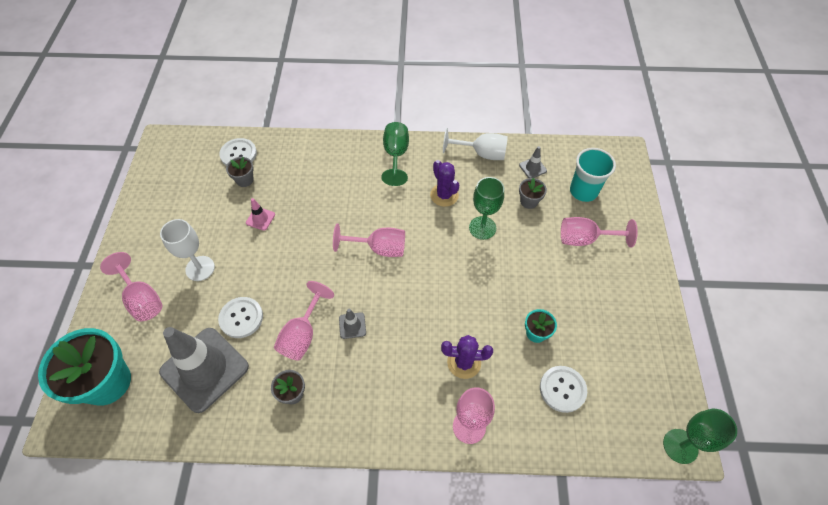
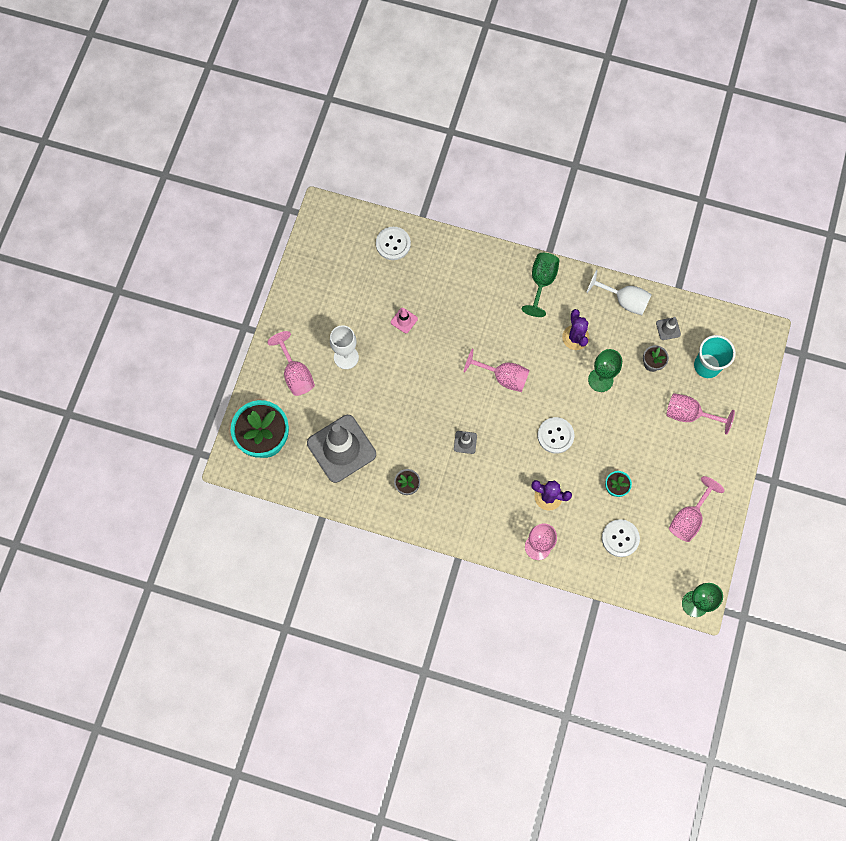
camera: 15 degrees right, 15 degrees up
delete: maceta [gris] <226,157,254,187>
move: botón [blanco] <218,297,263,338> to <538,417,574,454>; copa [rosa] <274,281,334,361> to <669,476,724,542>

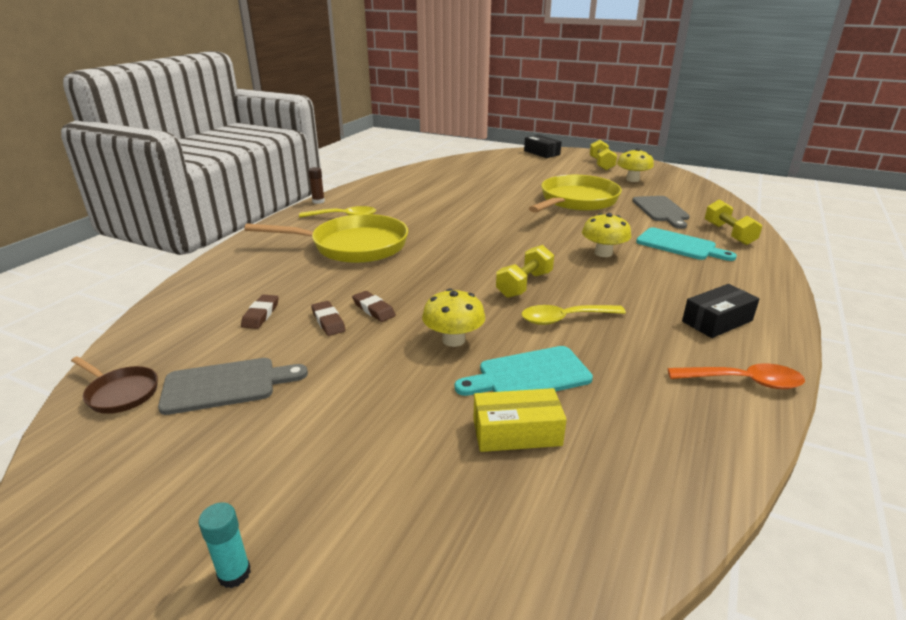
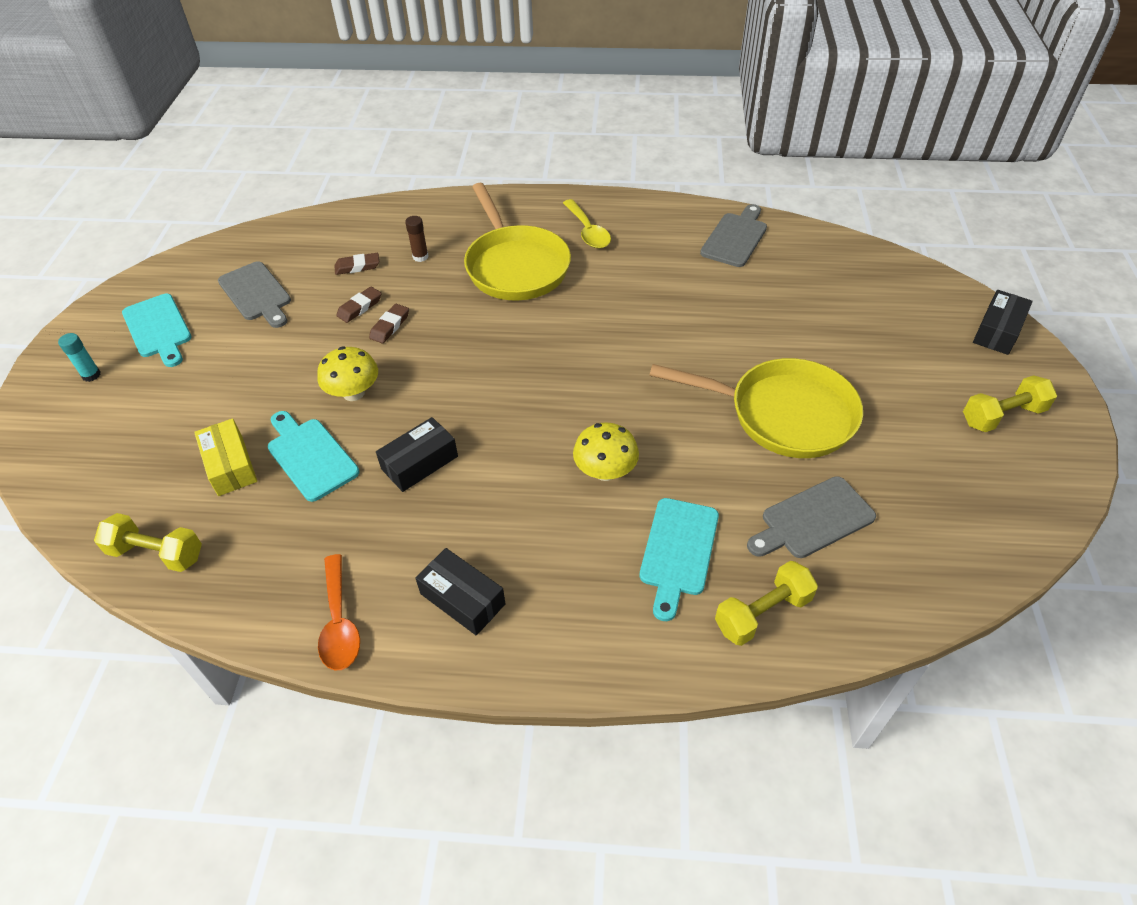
camera: 70 degrees right, 20 degrees up
delete: sartén [marrón] <71,356,158,414>; seta [amarillo] <617,148,654,182>
insert: tabla de cortar [turquesa] <122,294,192,367>; tabla de cortar [gris] <700,204,767,267>
move: barra de pegamento [marrón] <308,167,325,204> to <405,216,428,262>; mancuerna [amarillo] <496,245,554,298> to <94,513,202,572>
replace: cuchara [amarillo] <521,305,626,325> to caja [negro] <376,417,458,492>

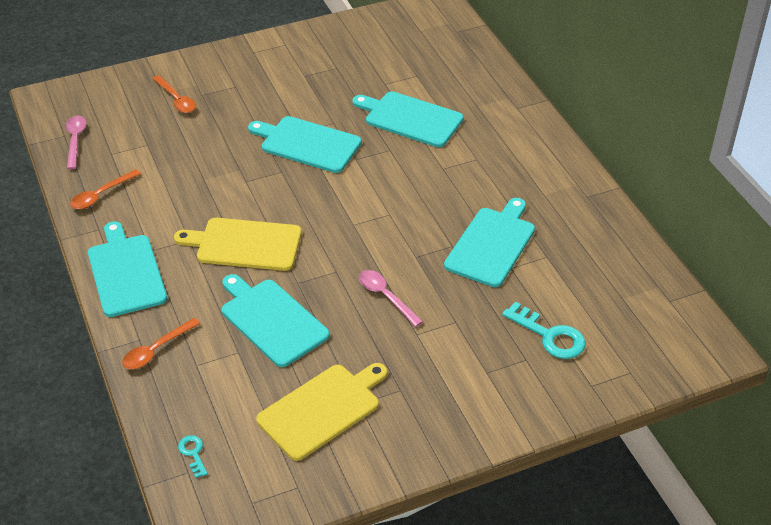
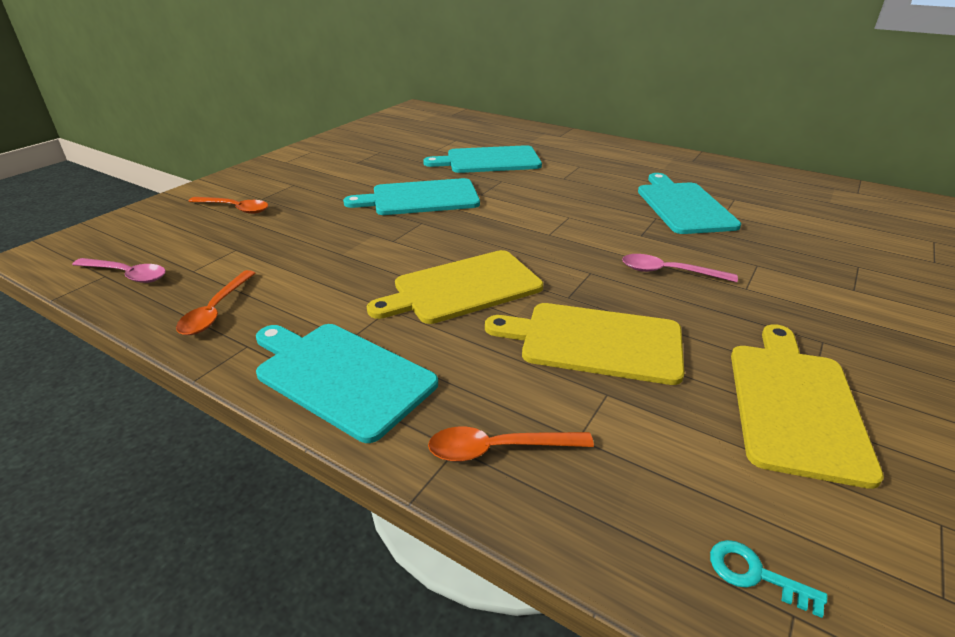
camera: 35 degrees left, 10 degrees down
delete: llave [turquesa] <502,302,585,359>
recolor: tabla de cortar [turquesa] <222,274,330,367> to tabla de cortar [amarillo] <485,303,684,385>
rotate: cuchara [rosa] <66,115,87,169> = <72,258,166,283> 150 degrees clockwise; cuchara [naranja] <122,318,201,369> = <428,427,594,462> 75 degrees clockwise

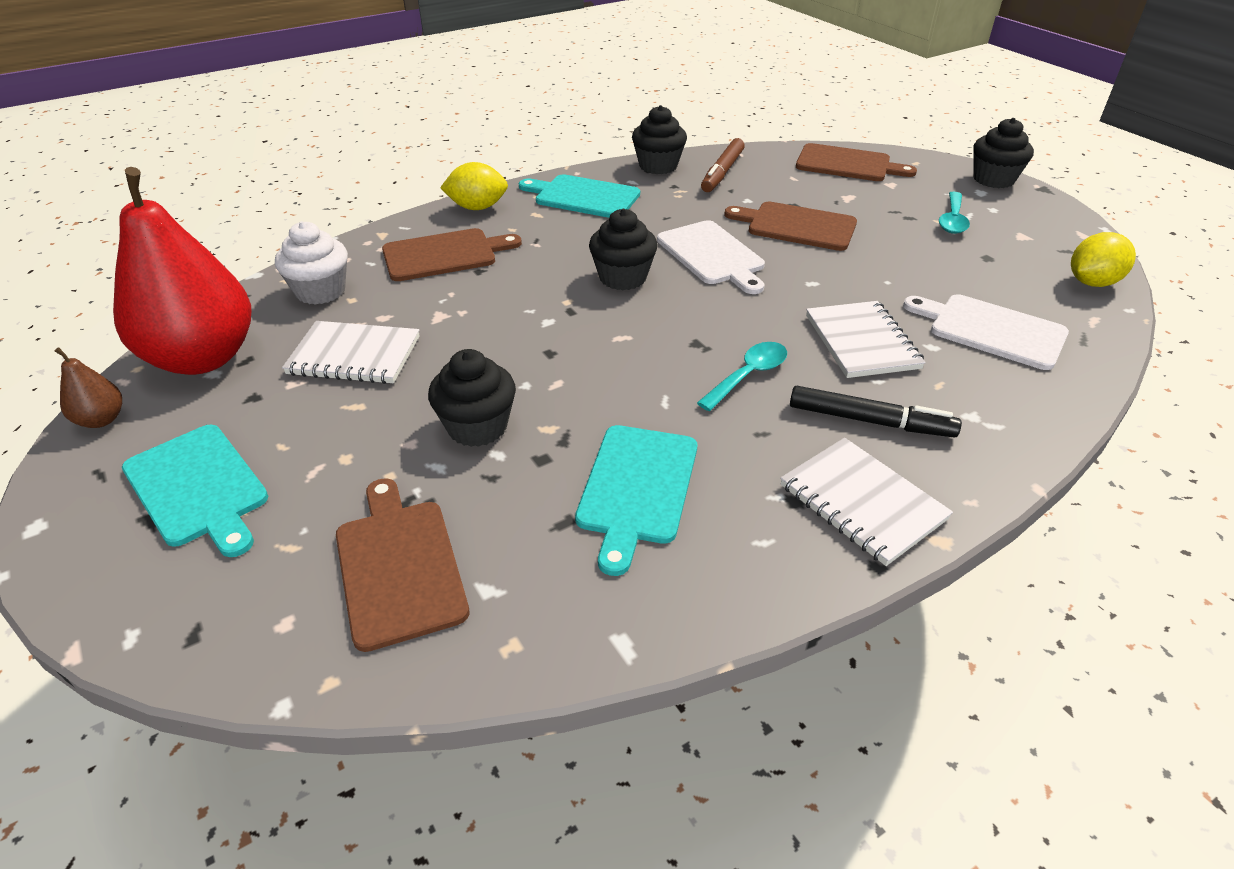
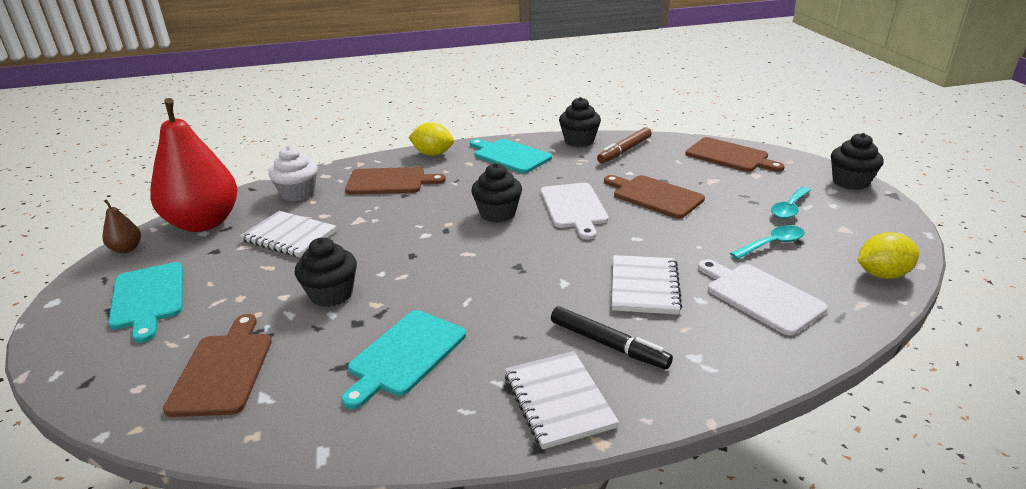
camera: 20 degrees right, 10 degrees down
move: cuchara [turquesa] <697,342,787,411> to <730,225,805,259>

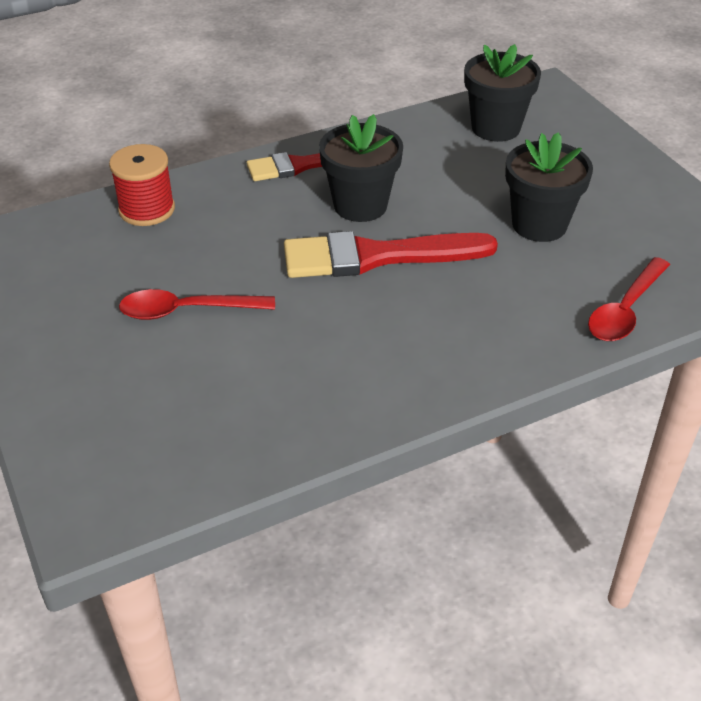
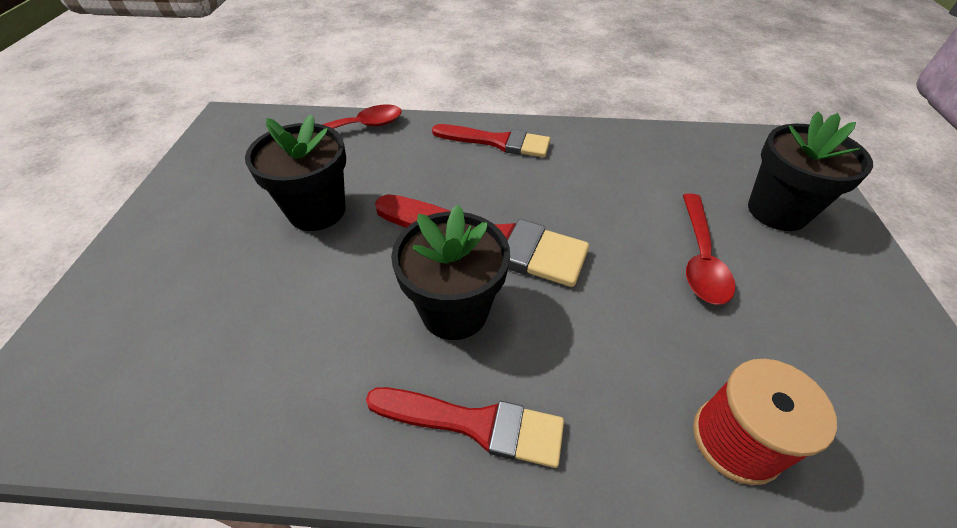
camera: 150 degrees left, 5 degrees up
insert: pincel [rojo] <432,124,550,157>
move: maceta [negro] <464,44,541,142> to <748,111,873,231>
rotate: cuchara [rojo] <119,289,275,320> = <683,193,735,305> 75 degrees clockwise

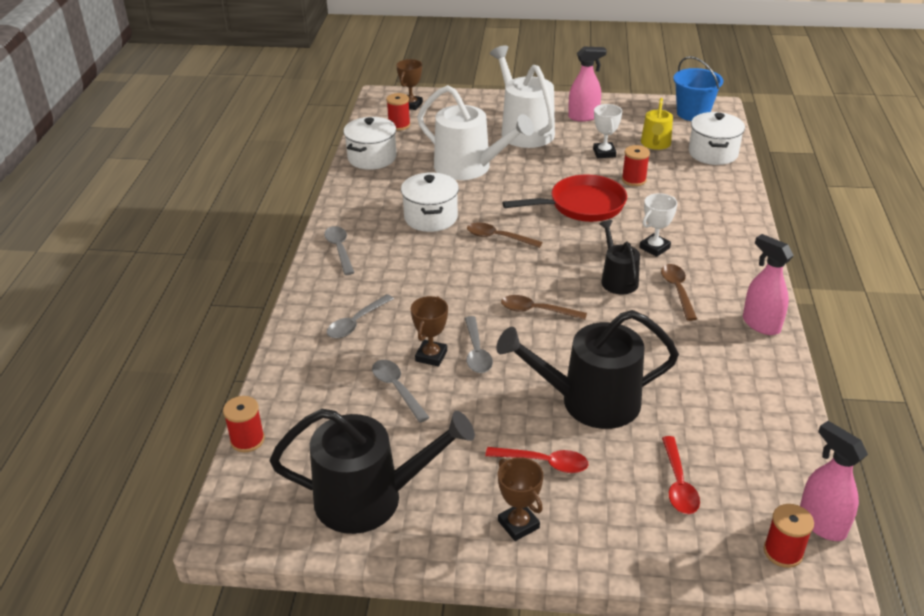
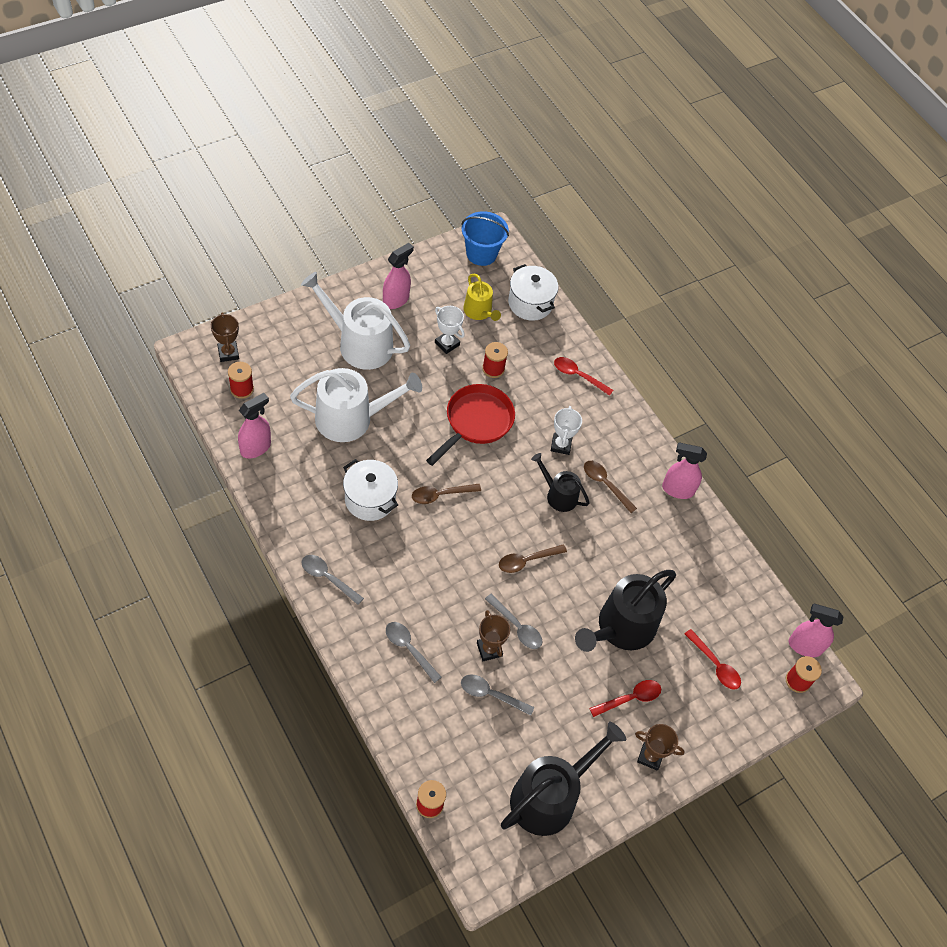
camera: 45 degrees left, 20 degrees up
insert: cuchara [rojo] <554,357,613,396>
replace: olla [blanco] <343,117,396,170> to pulverizador [rosa] <238,393,271,459>
rotate: cuchara [gris] <327,294,394,339> = <386,622,441,683> 135 degrees clockwise

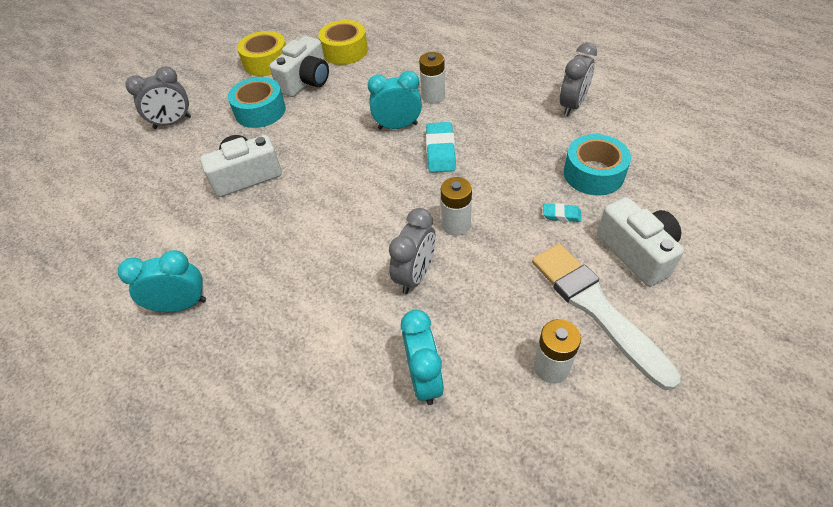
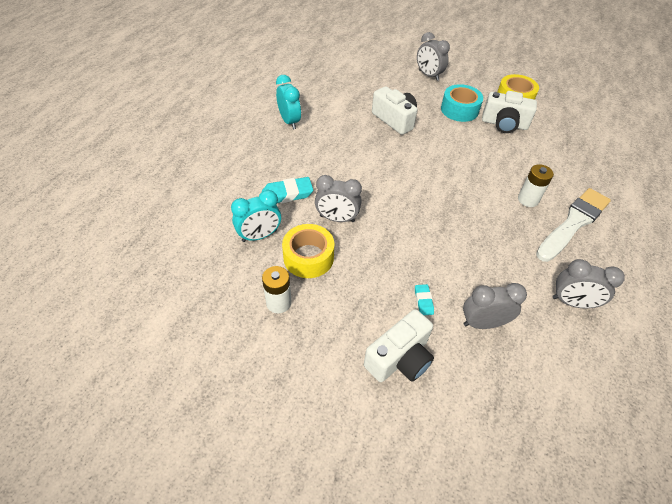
camera: 70 degrees right, 0 degrees up
delete: despertador [turquesa] <368,71,422,130>; pila [blanco] <441,177,472,236>
move: cinta adhesiva [amarillo] <318,20,368,65> to <282,224,334,278>; goma de borrar [turquesa] <426,122,456,173> to <262,177,313,203>; pincel [blanco] <532,244,681,390> to <536,188,611,262>
replace: cinta adhesiva [turquesa] <564,134,631,196> to despertador [gris] <463,283,527,329>

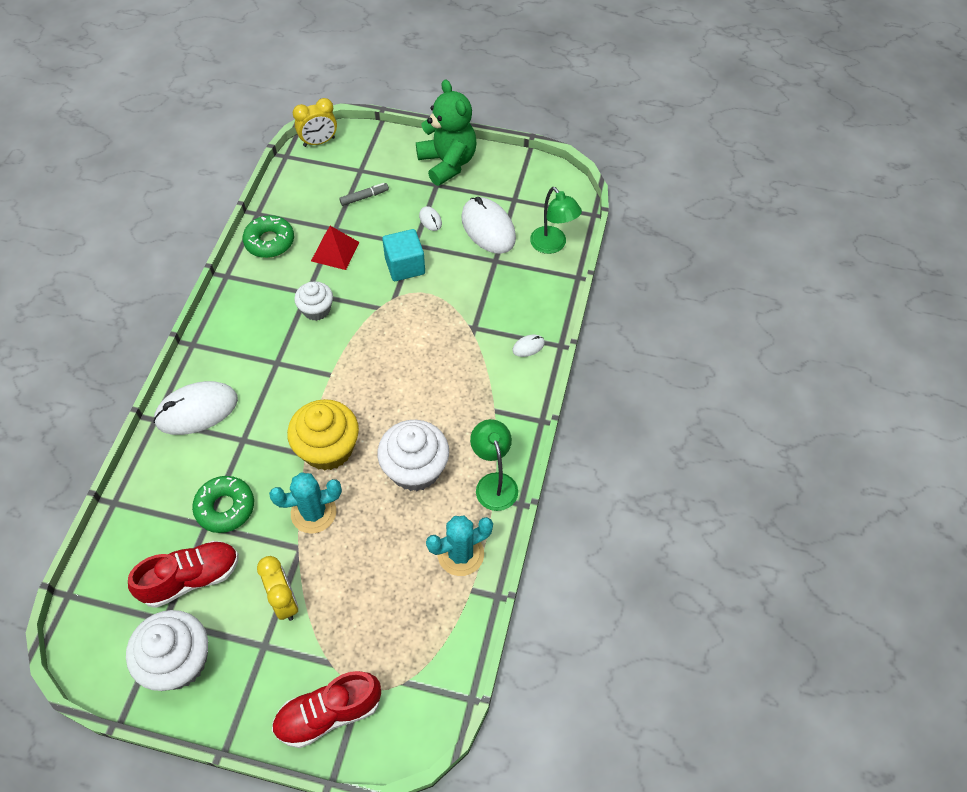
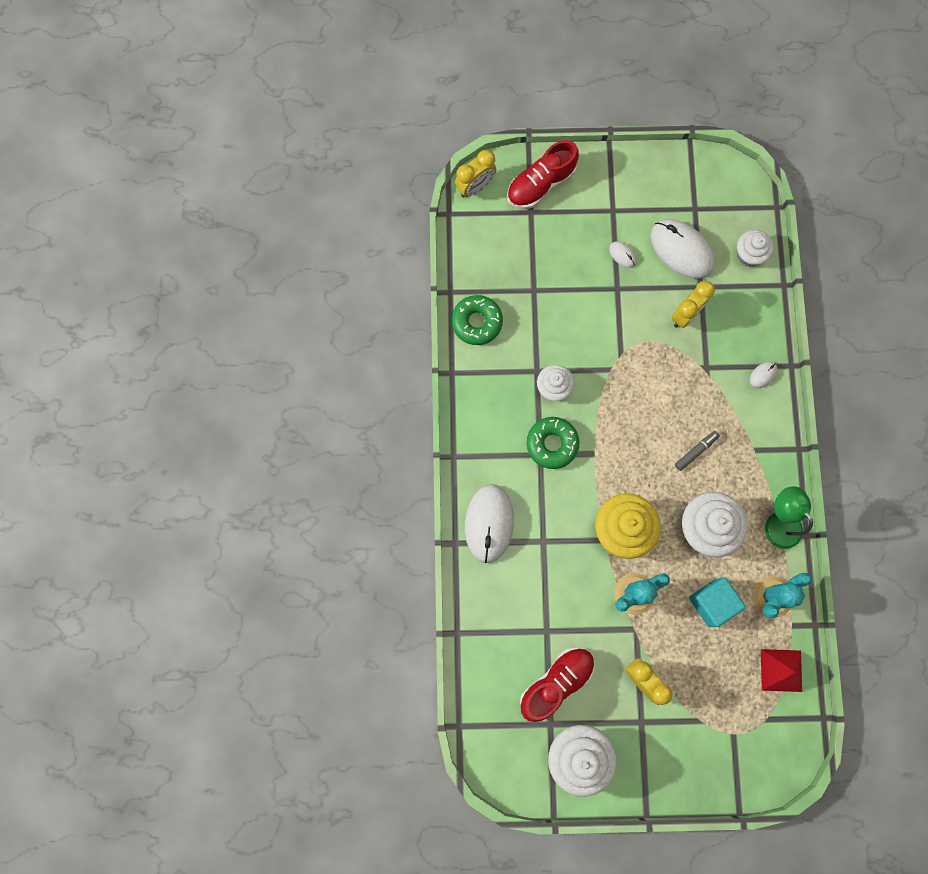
camera: 15 degrees left, 20 degrees up
delete: osito [verde] <416,79,476,186>
insert: despertador [amarillo] <672,281,715,328>
move: rosquilla [verde] <192,476,254,533> to <527,417,579,469>; zapato [rojo] <272,671,381,748> to <507,140,579,209>; pirámide [rojo] <311,226,360,270> to <761,649,802,692>; rotulador [gris] <339,183,389,206> to <675,431,720,471>; cubo [turquesa] <382,229,425,281> to <689,577,746,627>
replace: lámpara [verde] <530,187,582,254> to magdalena [blanco] <737,230,774,267>
rotate: ratón [blanco] <153,381,238,435> = <465,484,514,563> 45 degrees counterclockwise

